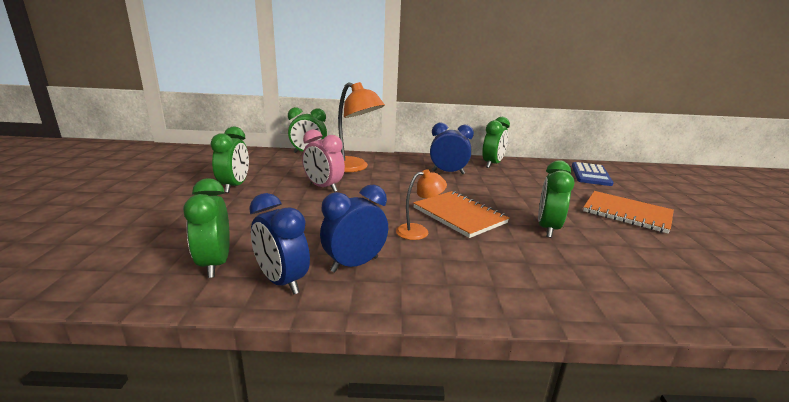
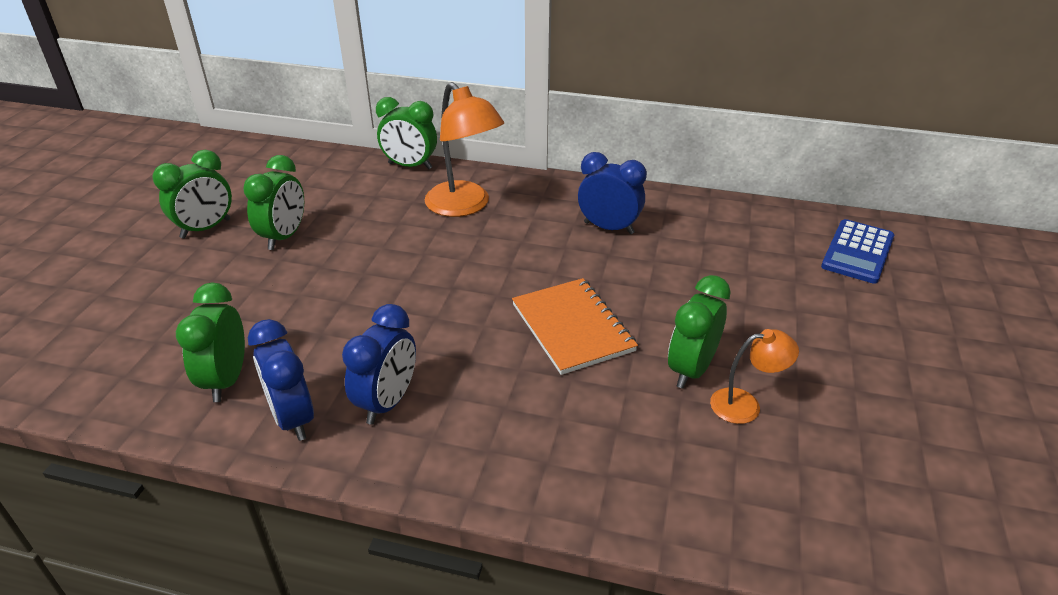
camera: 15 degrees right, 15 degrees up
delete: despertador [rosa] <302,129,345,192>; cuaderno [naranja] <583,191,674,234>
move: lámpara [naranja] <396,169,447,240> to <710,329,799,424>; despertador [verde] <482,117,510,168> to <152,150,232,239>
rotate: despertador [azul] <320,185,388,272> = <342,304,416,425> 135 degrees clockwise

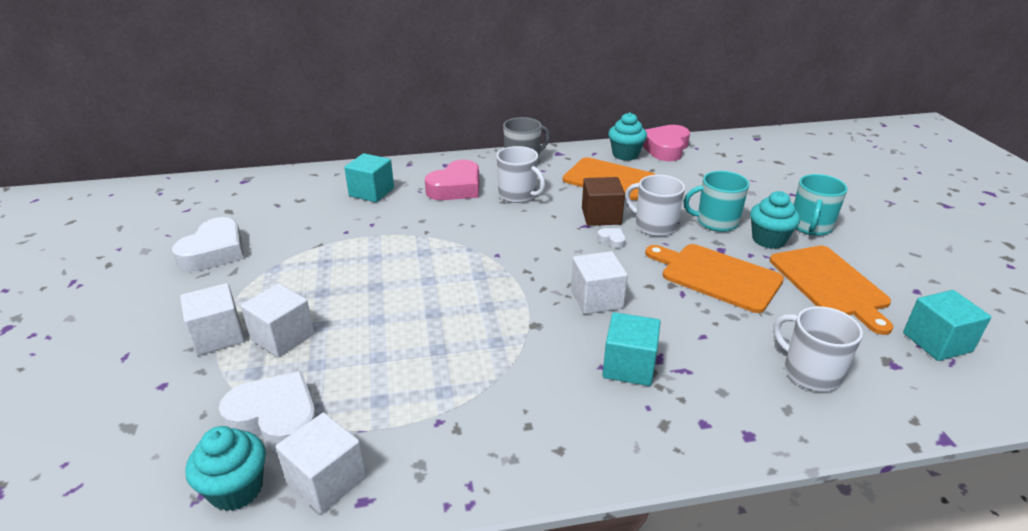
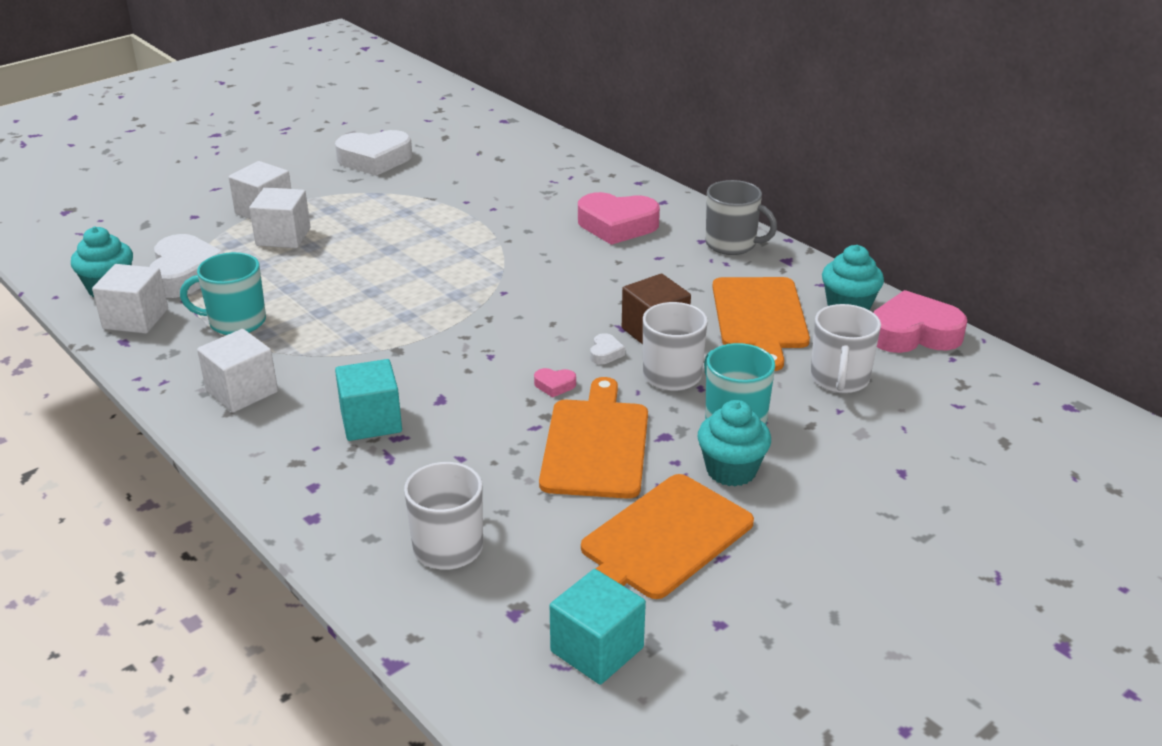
camera: 60 degrees right, 0 degrees up
delete: cubo [turquesa] <344,153,394,202>
insert: corazón [rosa] <534,368,576,398>
move: taza [blanco] <497,146,546,203> to <810,304,881,393>; cubo [blanco] <571,251,628,314> to <197,329,278,412>; taza [turquesa] <794,174,848,236> to <180,252,266,335>

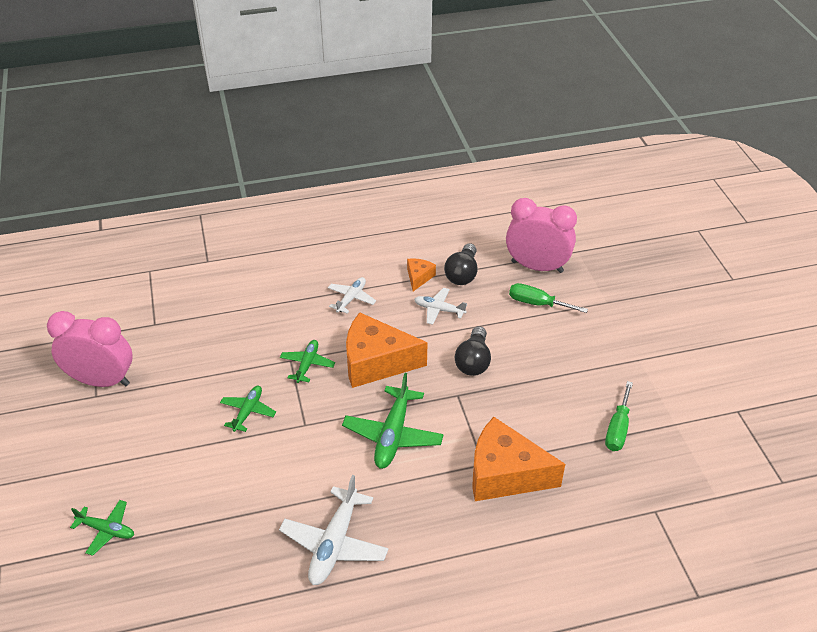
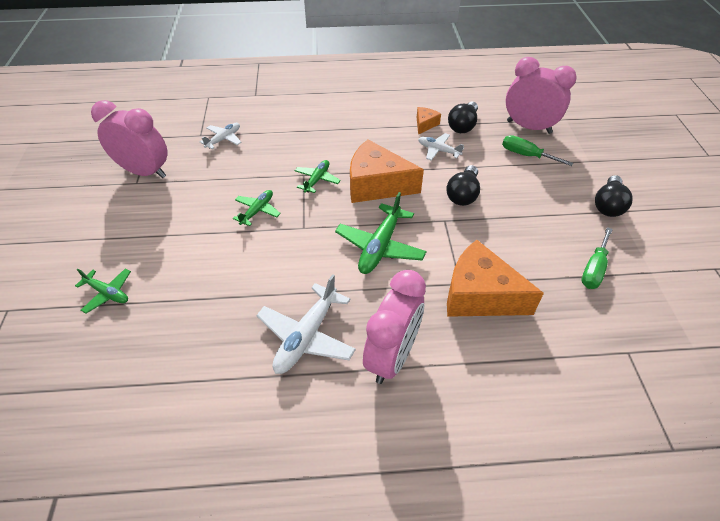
camera: 10 degrees right, 5 degrees up
insert: despertador [rosa] <363,270,426,384>; bombilla [negro] <595,175,633,217>
move: avión [blanco] <328,277,376,314> to <200,123,241,149>

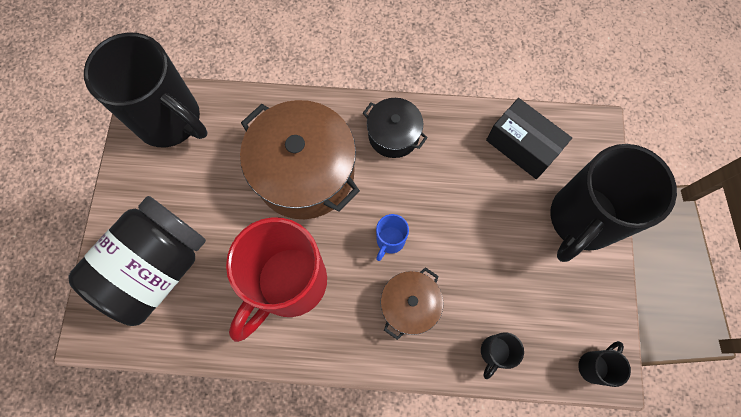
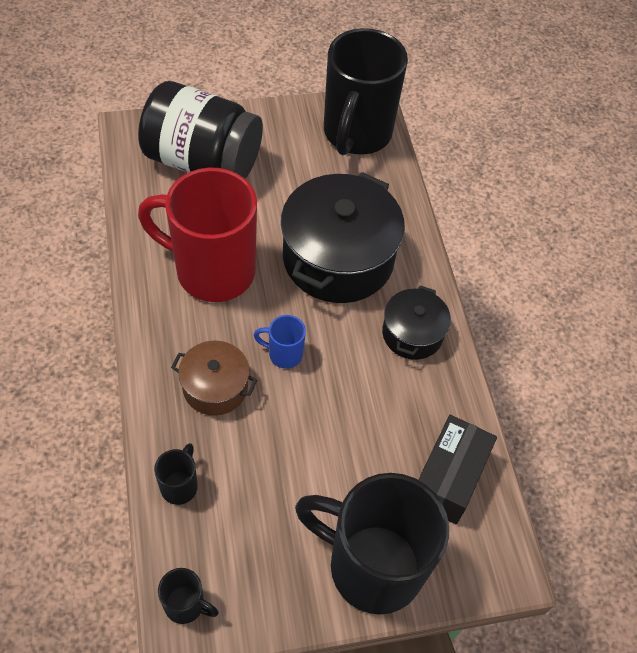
camera: 70 degrees right, 15 degrees down
recolor: olla [marrón] <240,100,360,219> to olla [negro] <281,172,405,303>
rotate: taza [negro] <481,332,524,379> = <154,443,198,505> 90 degrees clockwise

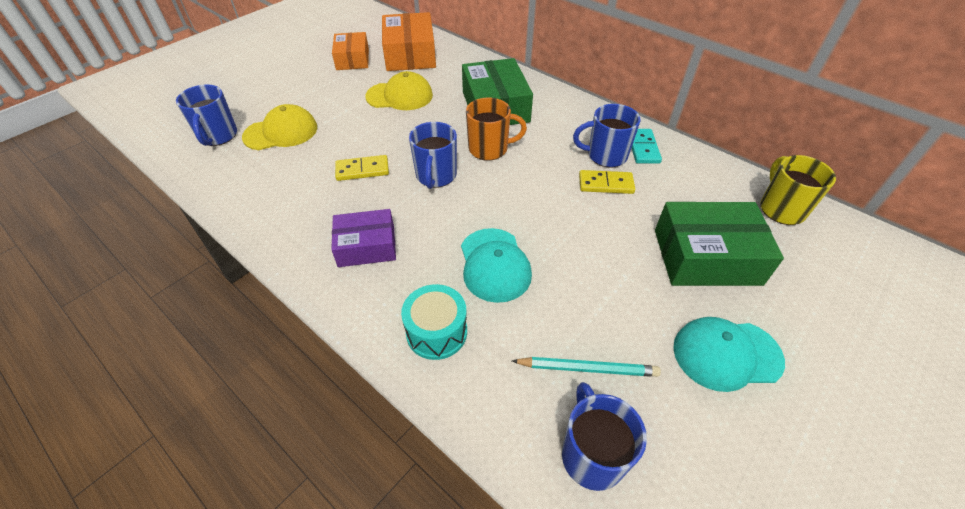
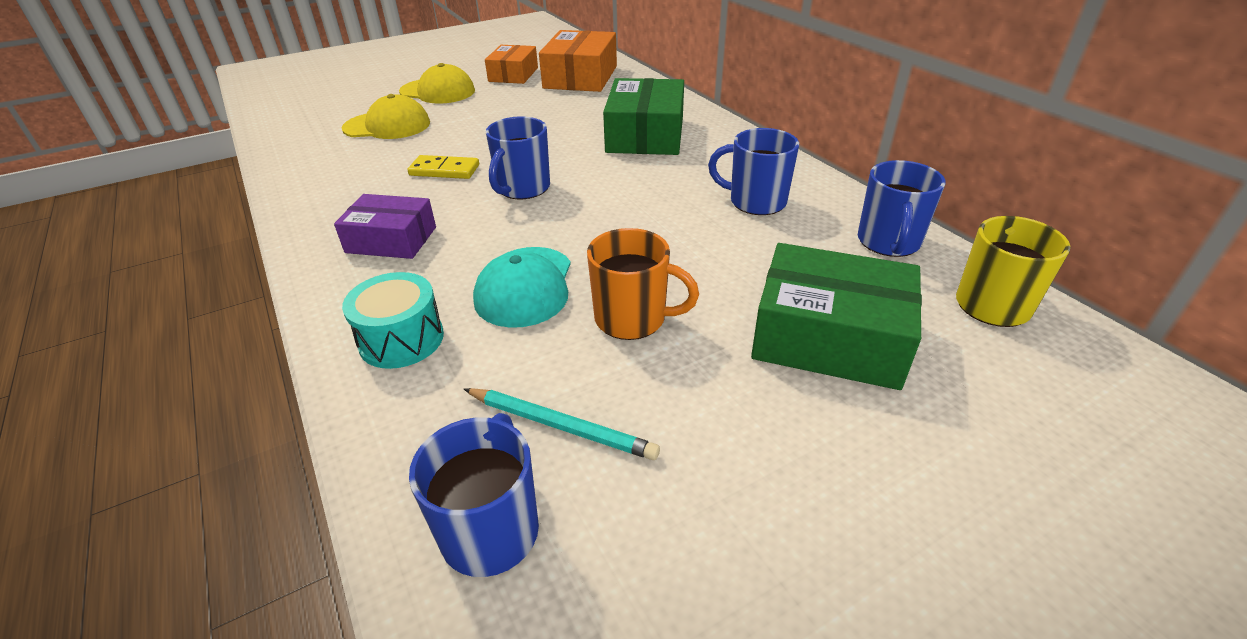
camera: 20 degrees right, 10 degrees down
delete: ficha de dominó [amarillo] <579,170,635,194>; ficha de dominó [turquesa] <632,129,662,164>; gorra [turquesa] <673,317,785,392>
move: taza [azul] <176,85,237,146> to <858,160,946,257>; gorra [amarillo] <365,71,433,110> to <399,63,475,104>; taza [naranja] <466,97,527,161> to <587,228,699,340>

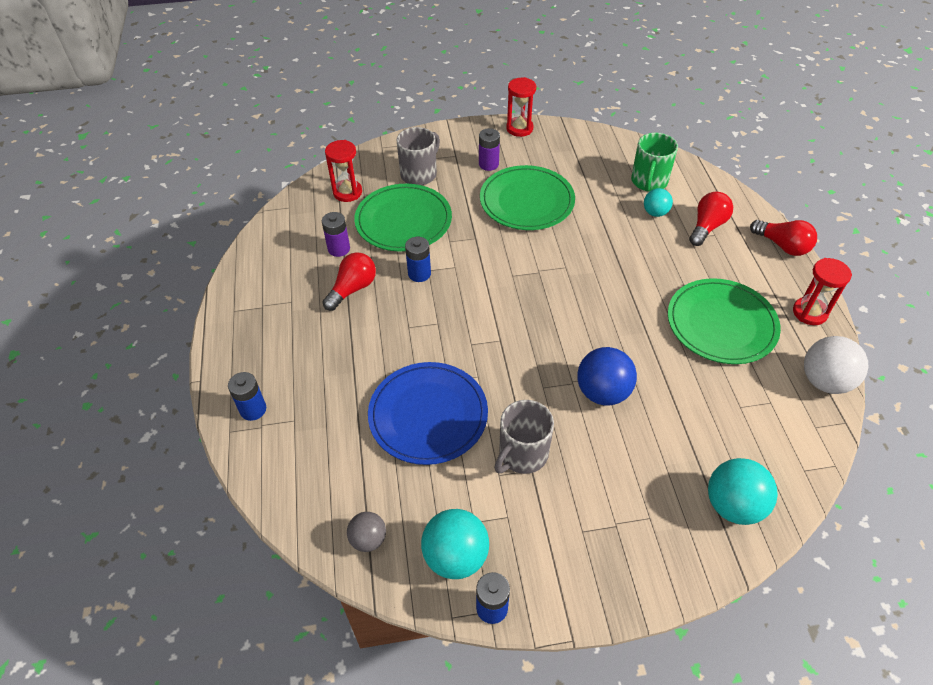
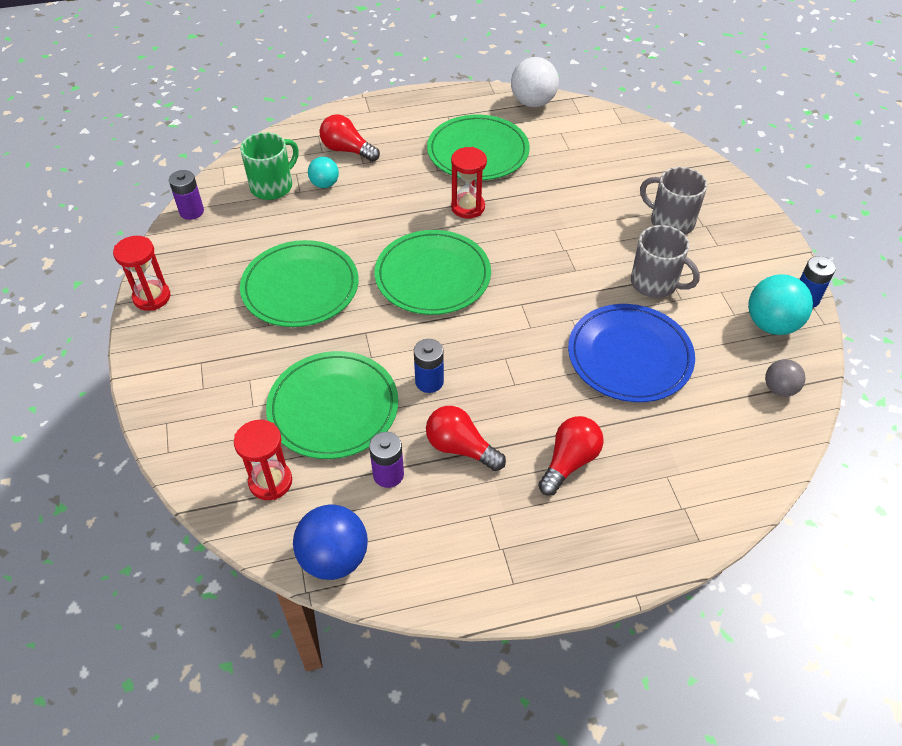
camera: 95 degrees left, 0 degrees up
delete: pila [azul] <228,372,266,421>; pelota [turquesa] <708,458,778,525>
insert: plato [verde] <374,230,491,315>
move: taza [gris] <396,127,440,185> to <640,167,707,235>; pila [morado] <479,128,500,171> to <169,170,204,220>; pelota [azul] <577,347,637,405> to <293,505,368,580>; bombilla [rojo] <750,220,817,256> to <538,416,604,495>; reloj de arena [rojo] <793,258,852,325> to <451,147,487,219>
rotate: taza [verde] <631,133,678,192> = <240,132,299,200> 60 degrees counterclockwise

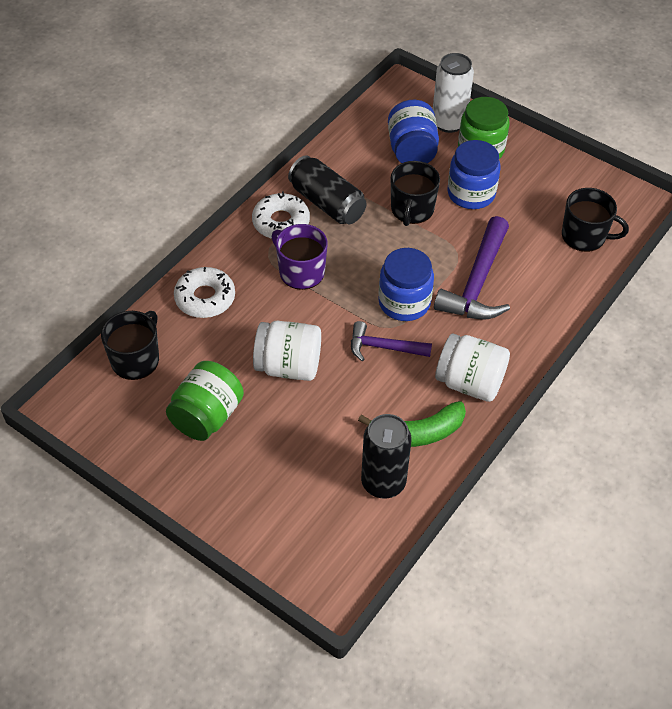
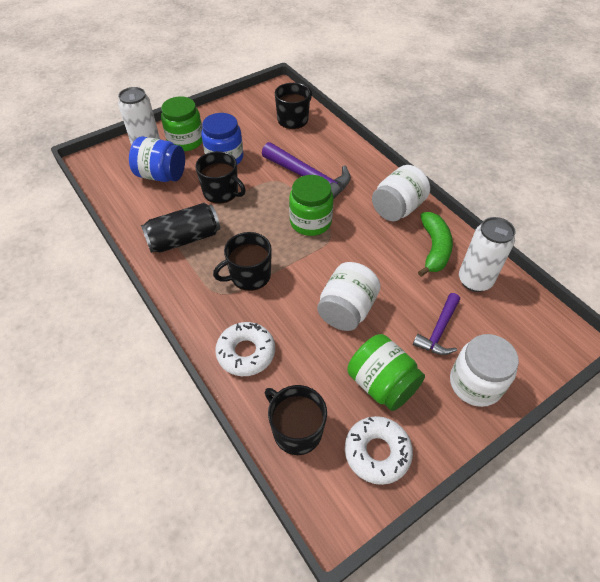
camera: 70 degrees left, 0 degrees up
insert: tarro [blanco] <450,334,519,407>
move: rosquilla [blanco] <252,191,310,239> to <345,416,413,485>; martillo [morado] <351,321,432,361> to <413,293,460,355>
recolor: taza [morado] <272,224,328,290> to taza [negro] <213,232,272,291>; lata [negro] <361,414,411,499> to lata [blanco] <459,217,516,292>; tarro [azul] <378,248,434,321> to tarro [verde] <289,175,334,236>

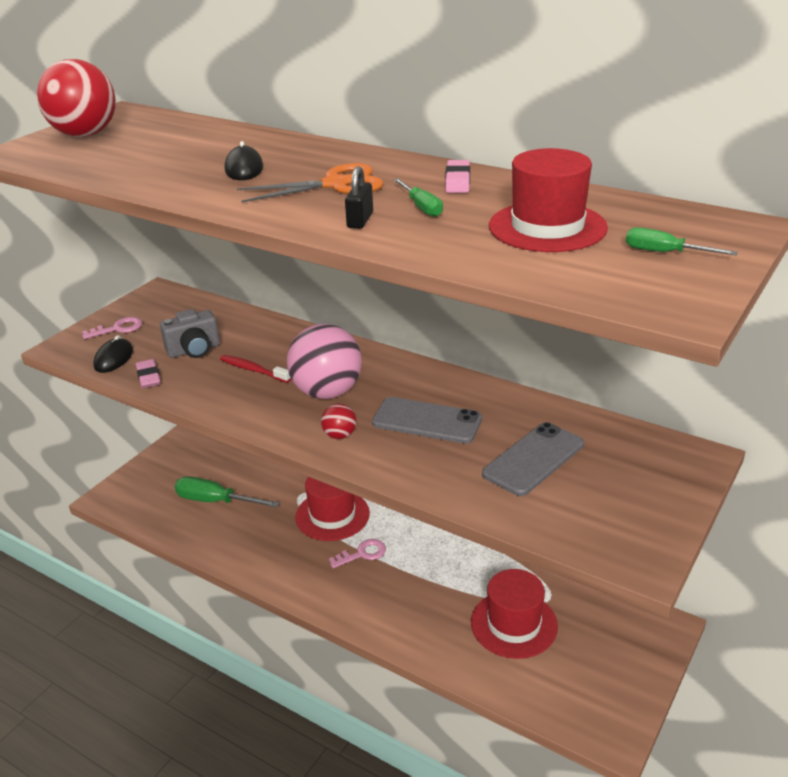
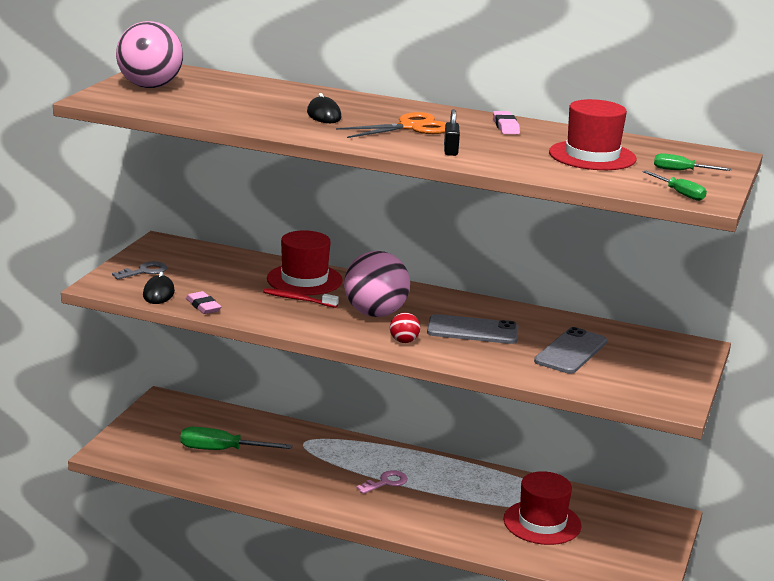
camera: 15 degrees left, 10 degrees down
delete: cámara [gris] <160,309,220,358>
move: sombrero [rojo] <295,477,370,541> to <267,230,343,295>; destornillador [verde] <393,178,443,217> to <643,171,707,201>
recolor: pelota [rojo] <37,59,116,137> to pelota [rosa] <116,21,183,88>; llave [rosa] <82,317,142,339> to llave [gris] <112,261,167,280>

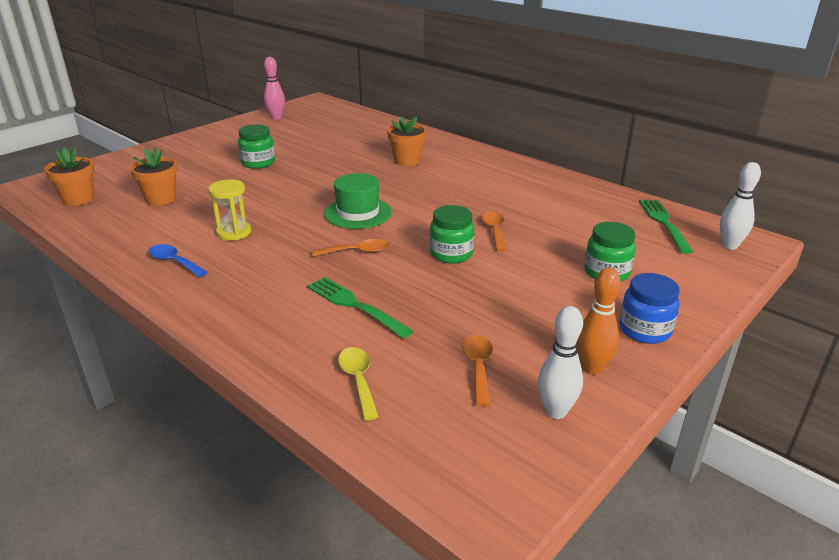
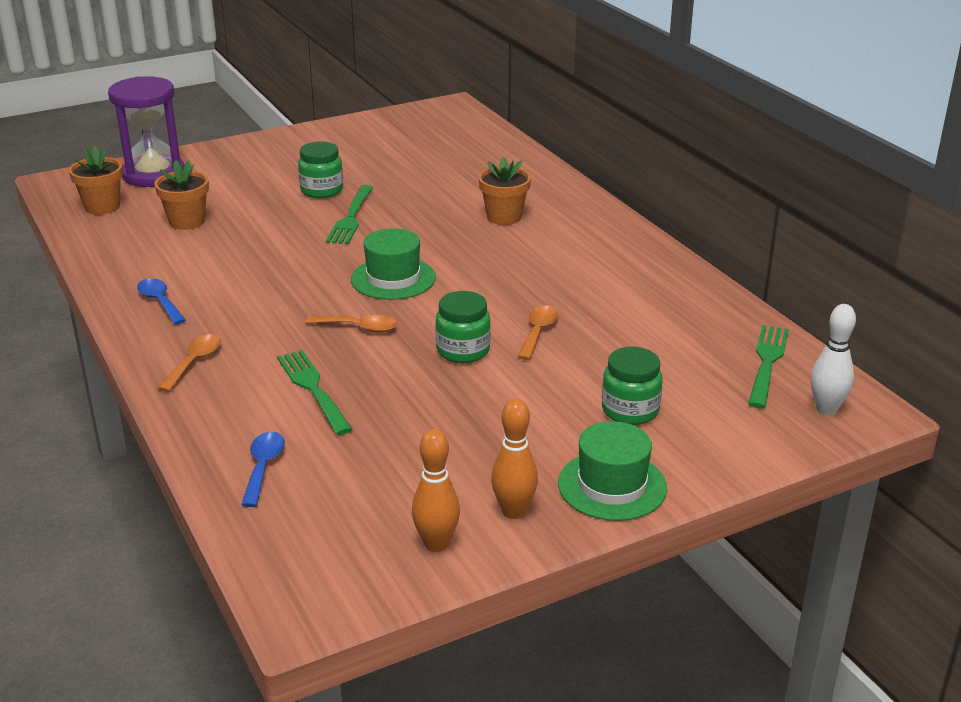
camera: 20 degrees right, 0 degrees up
delete: reloj de arena [amarillo] <208,179,251,240>; bolo [rosa] <264,57,285,120>
insert: reloj de arena [morado] <108,76,185,187>; tenedor [verde] <326,185,374,244>
move: cuchara [naranja] <462,335,493,406> to <158,334,221,392>
replace: tarro [azul] <619,273,680,344> to sombrero [verde] <558,421,667,521>
recolor: cuchara [amarillo] <338,347,379,420> to cuchara [azul] <241,432,285,507>; bolo [blanco] <538,306,583,419> to bolo [naranja] <412,429,460,552>

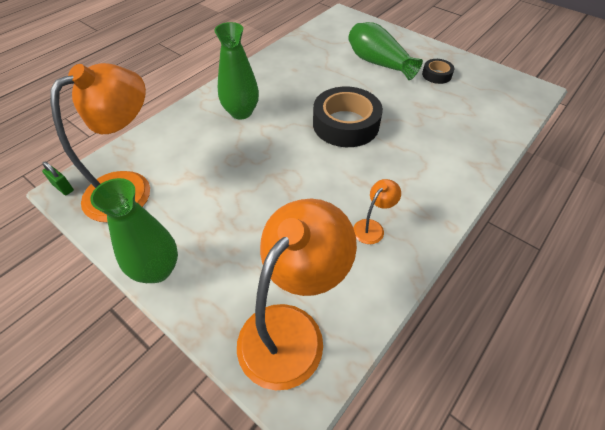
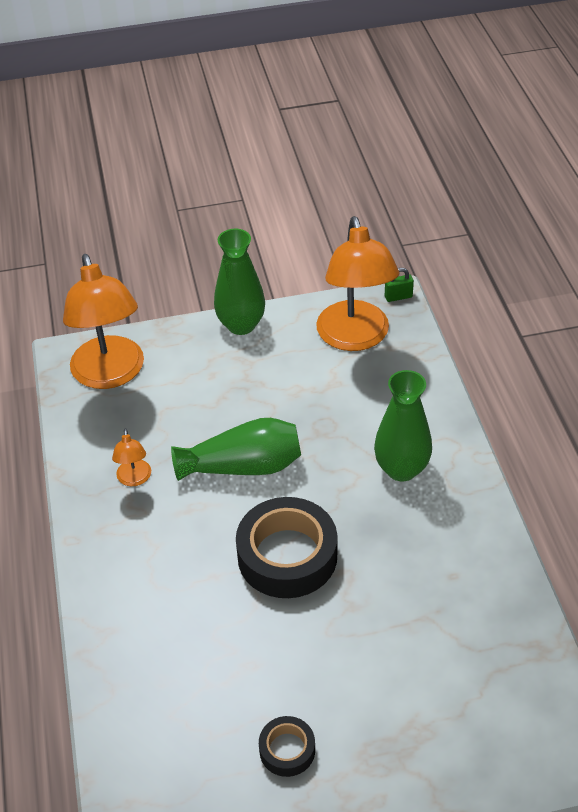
camera: 130 degrees right, 5 degrees down
move: florero [verde] <348,22,423,80> to <171,418,301,481>

